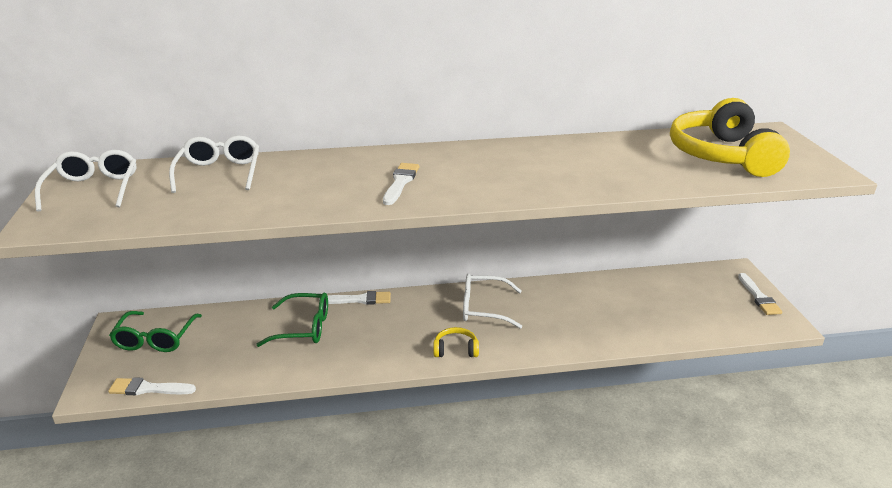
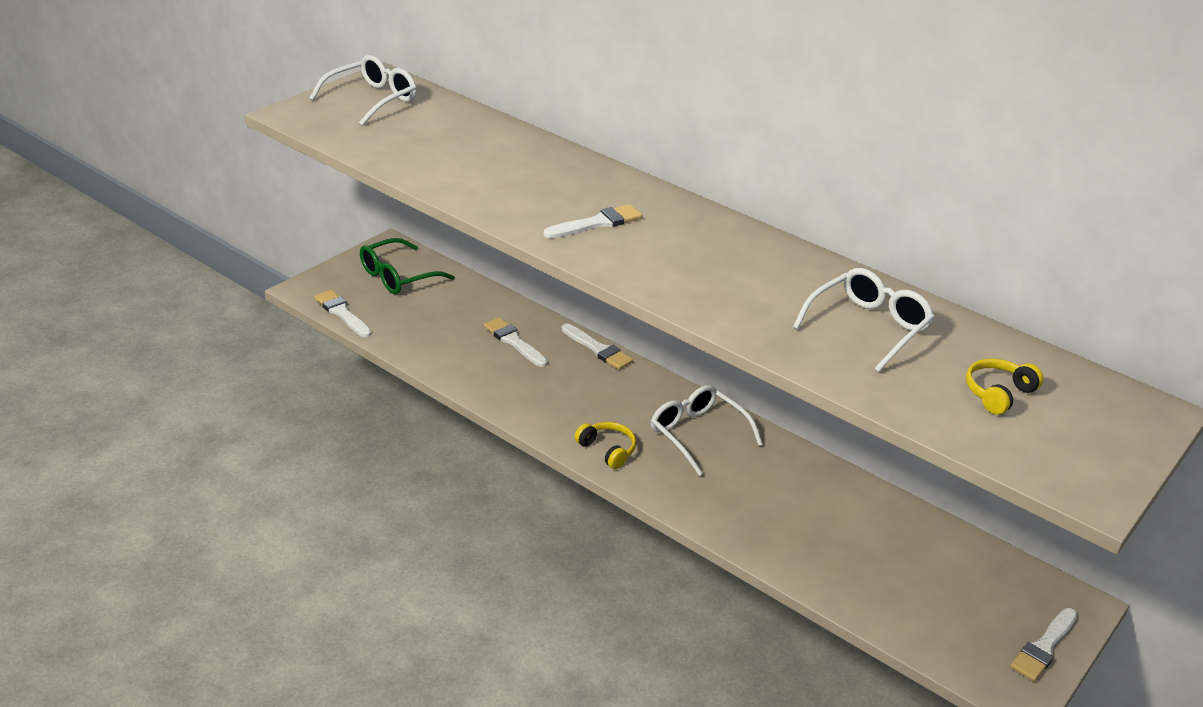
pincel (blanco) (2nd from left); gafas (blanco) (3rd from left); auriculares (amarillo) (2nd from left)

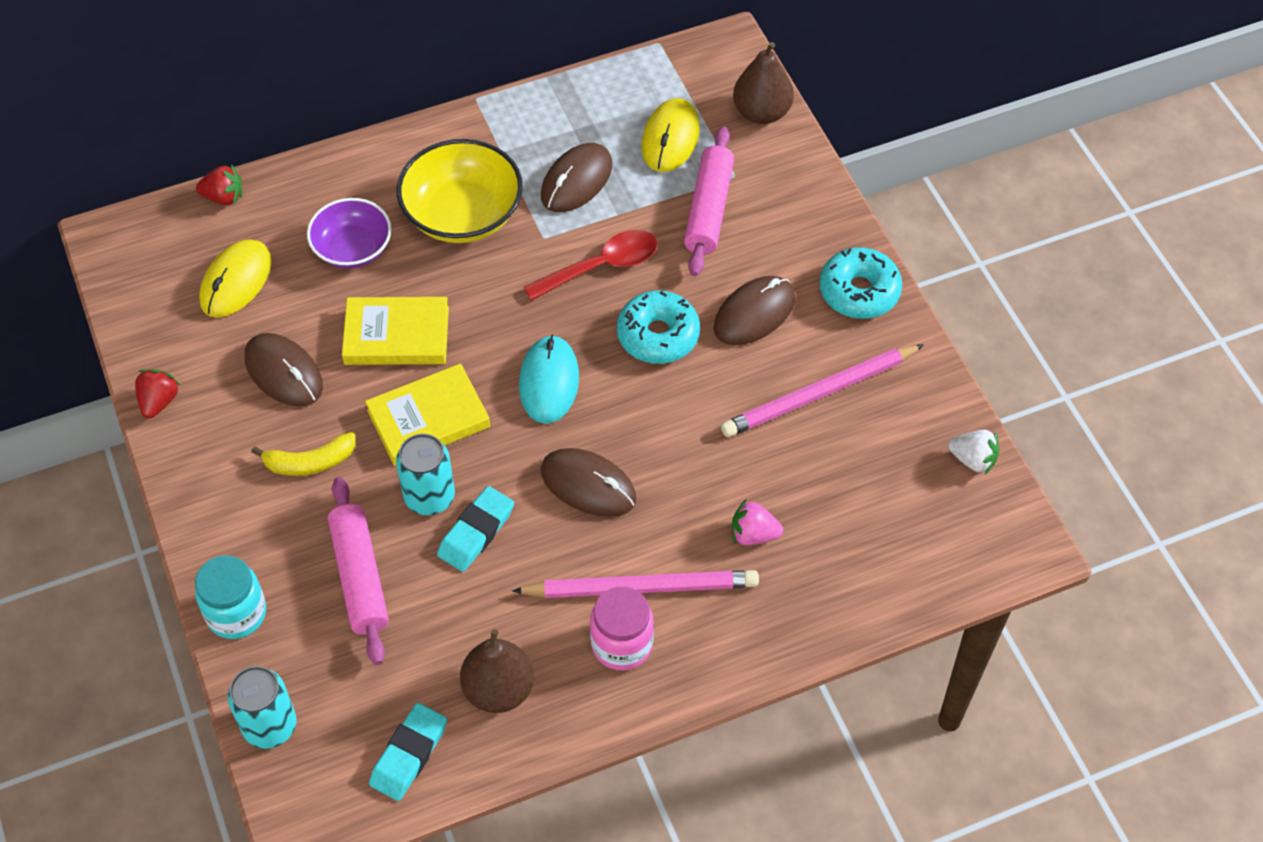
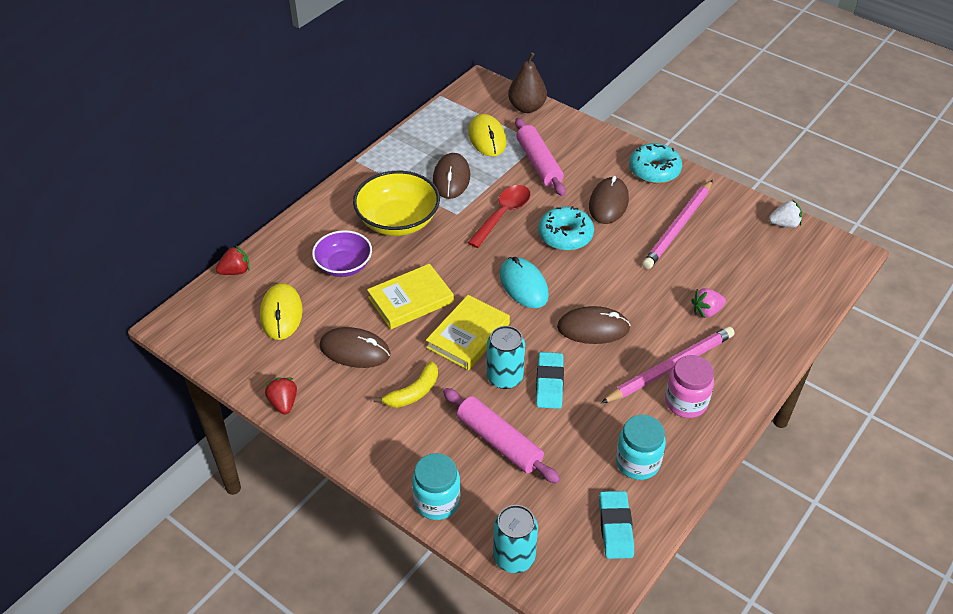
tarro (turquesa) (2nd from left)

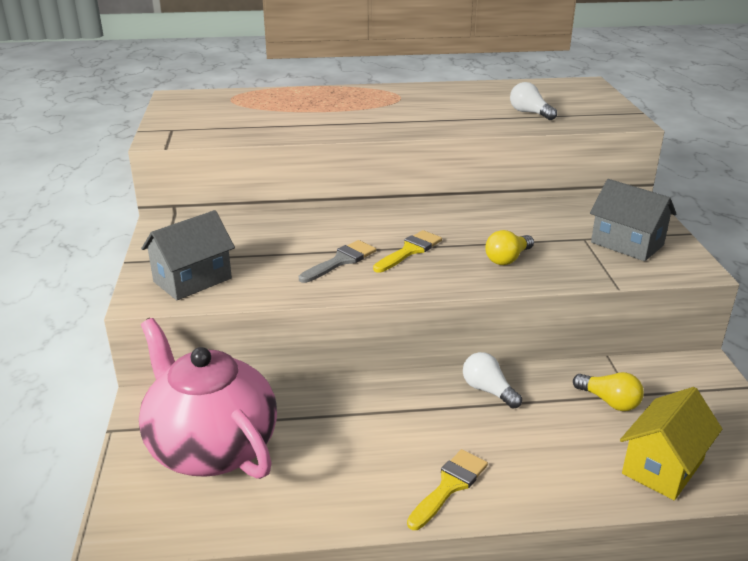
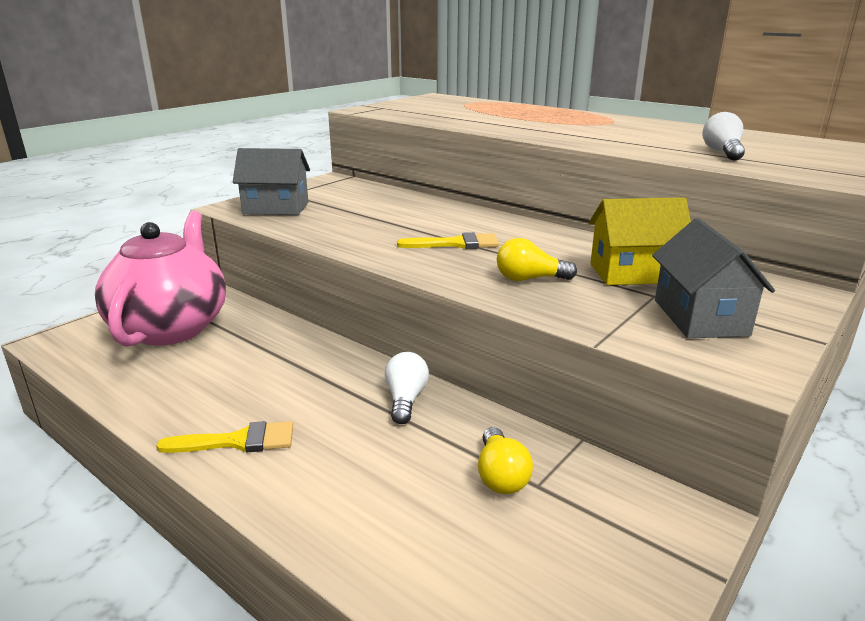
casa (amarillo); pincel (gris)

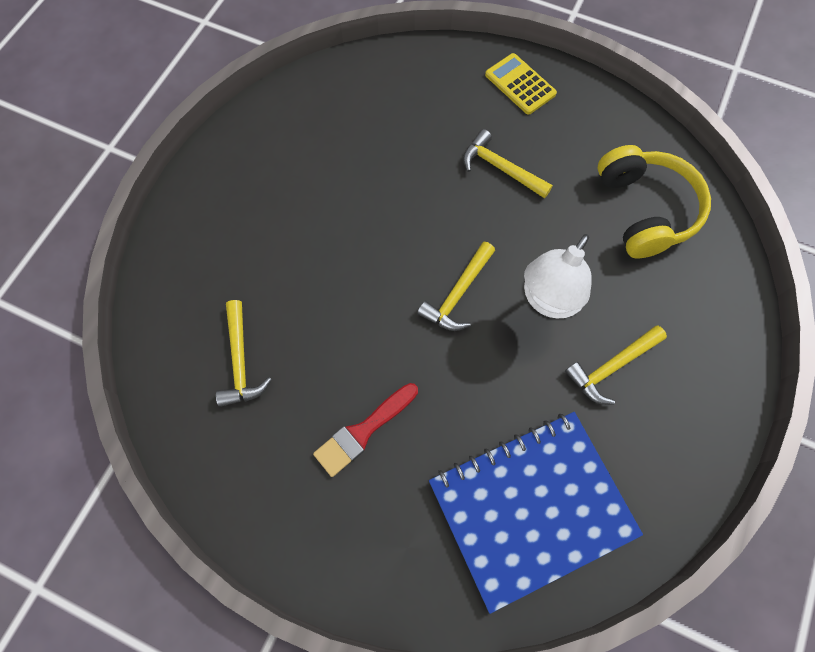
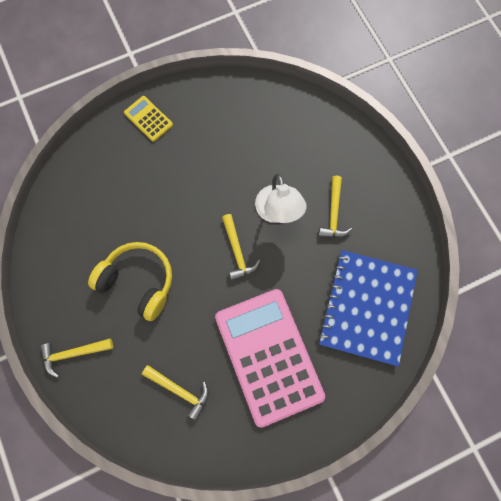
martillo (amarillo) (1st from left); auriculares (amarillo); calculadora (amarillo); calculadora (rosa)

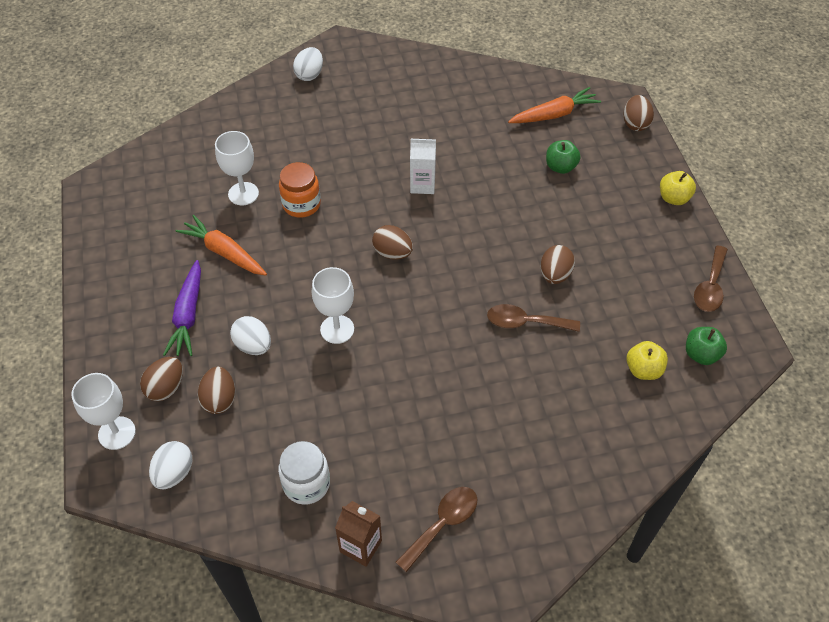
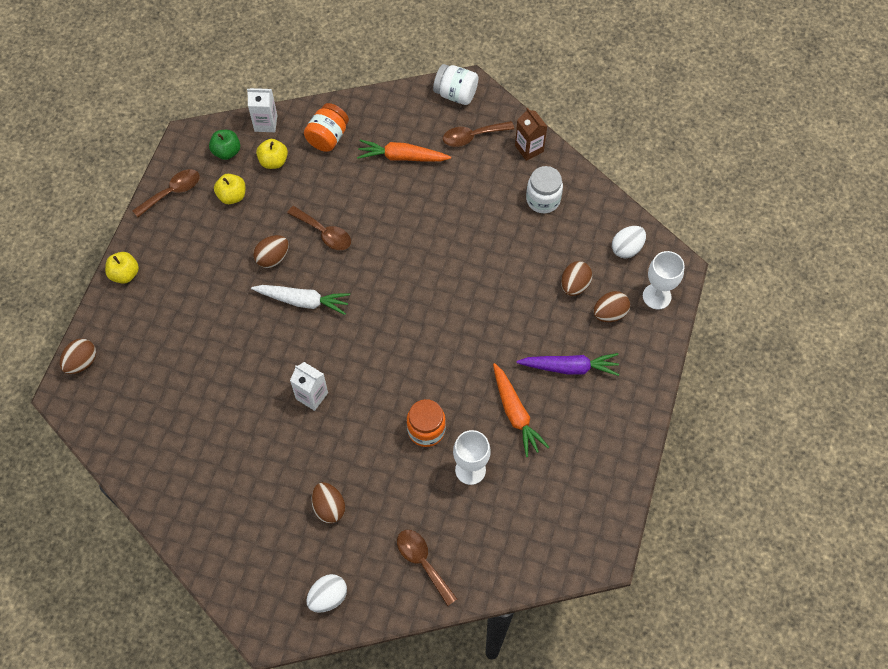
manzana (amarillo) (2nd from left); cartón de leche (blanco) (1st from left); zanahoria (blanco); tarro (naranja) (1st from left); huevo (marrón) (3rd from left); zanahoria (naranja) (1st from left); cuchara (marrón) (3rd from left); tarro (blanco) (1st from left); zanahoria (morado); huevo (blanco) (2nd from left in the first image); copa (blanco) (3rd from left in the first image); manzana (verde) (1st from left in the first image)

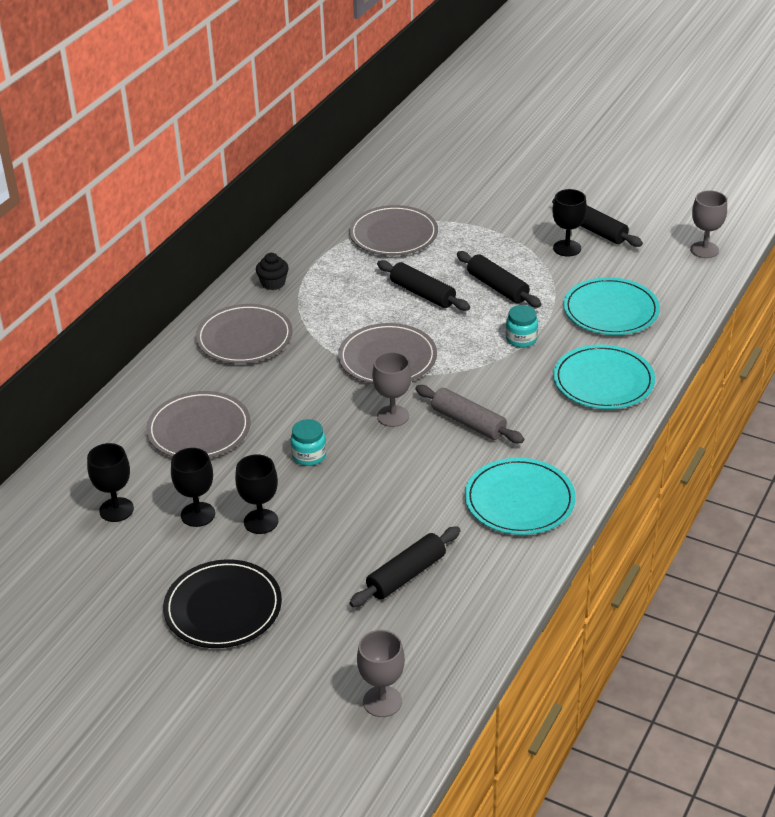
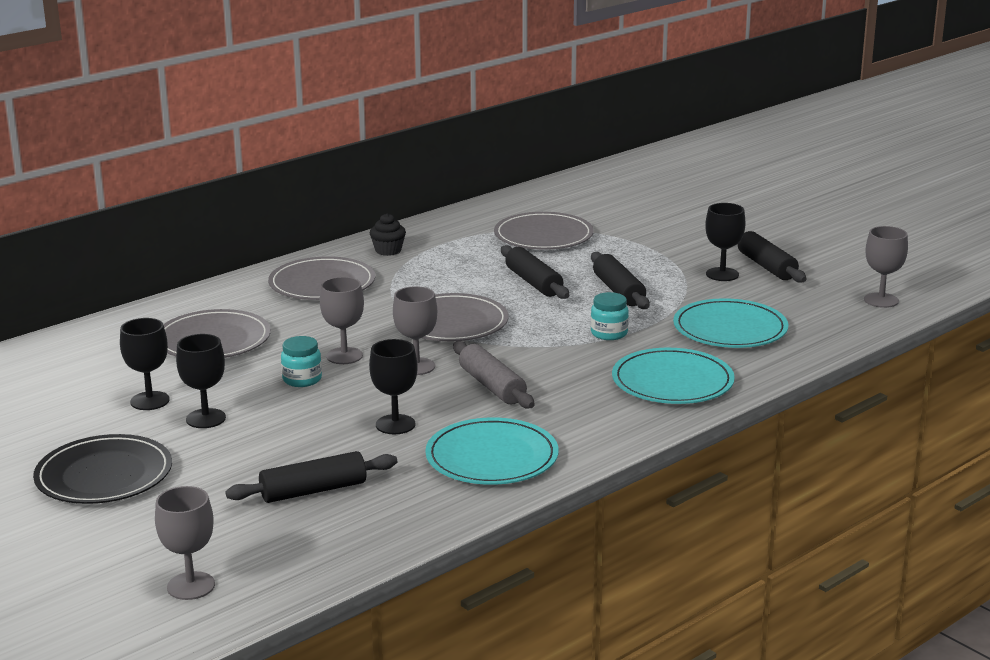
copa (gris) (2nd from left); copa (negro) (3rd from left)

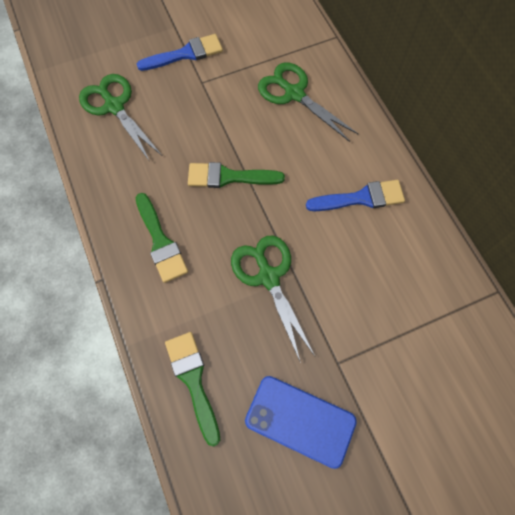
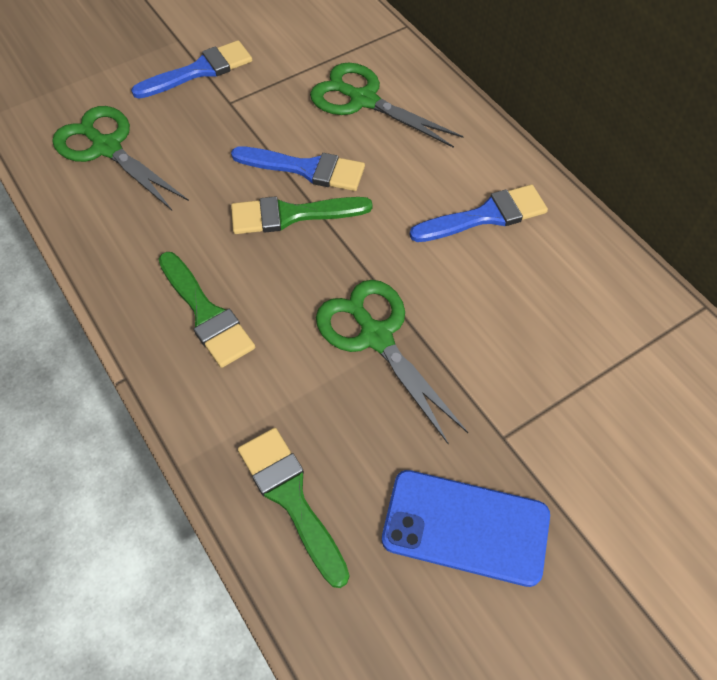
pincel (azul) (2nd from left)

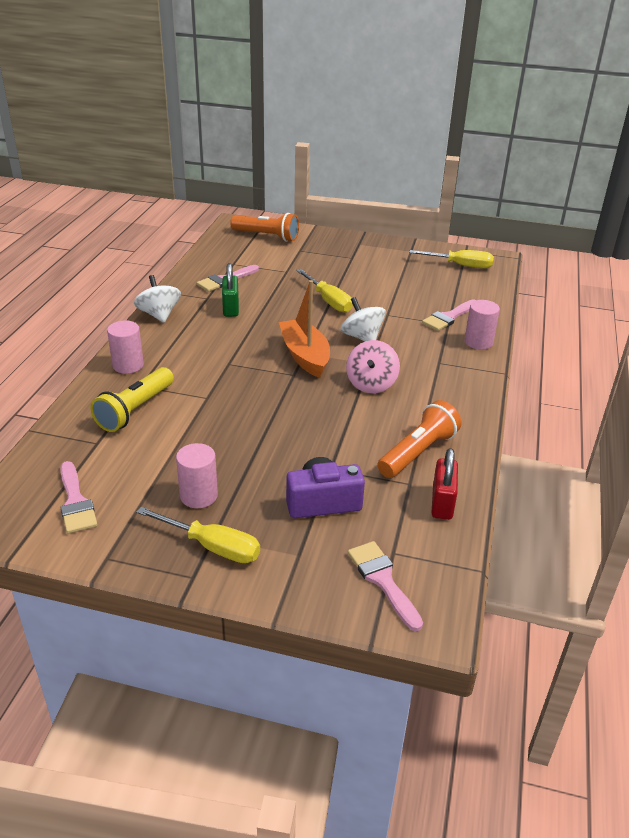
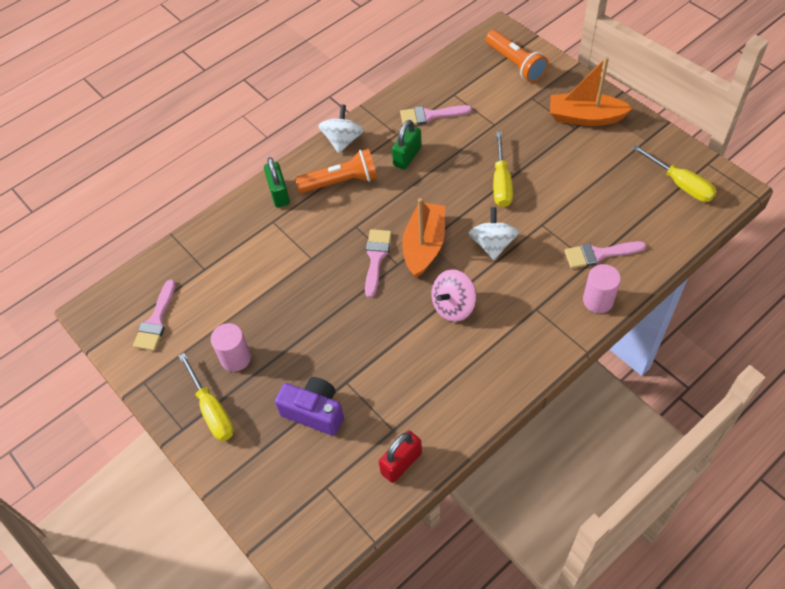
candado (verde) (1st from left); lámpara de mano (naranja) (1st from left); pincel (rosa) (2nd from left); barco (naranja) (2nd from left); lámpara de mano (amarillo)

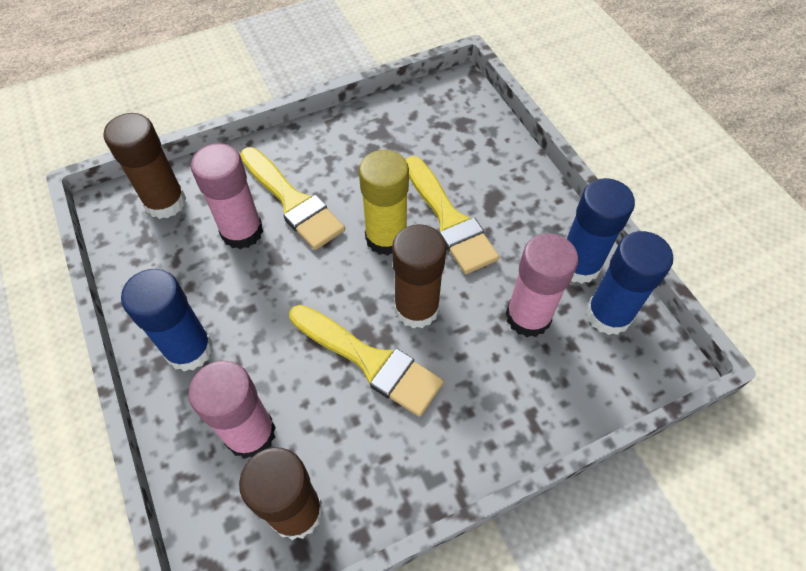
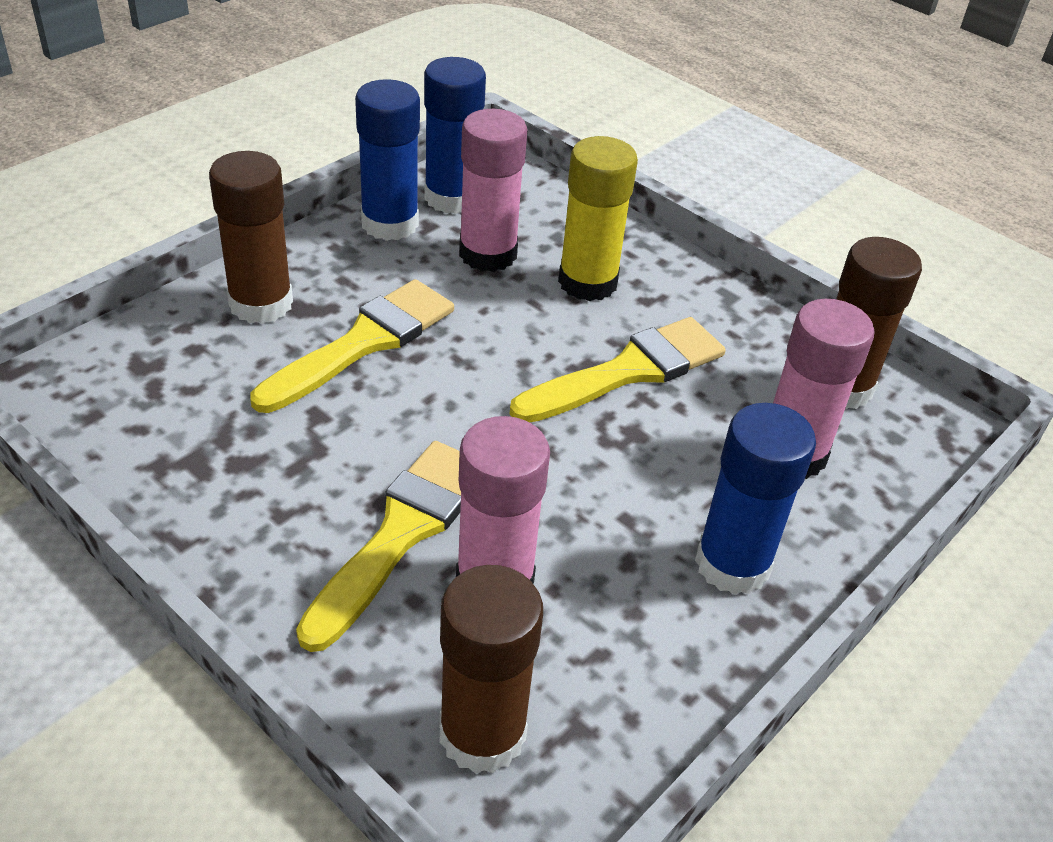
barra de pegamento (marrón) (1st from left); pincel (amarillo) (3rd from left); barra de pegamento (amarillo)

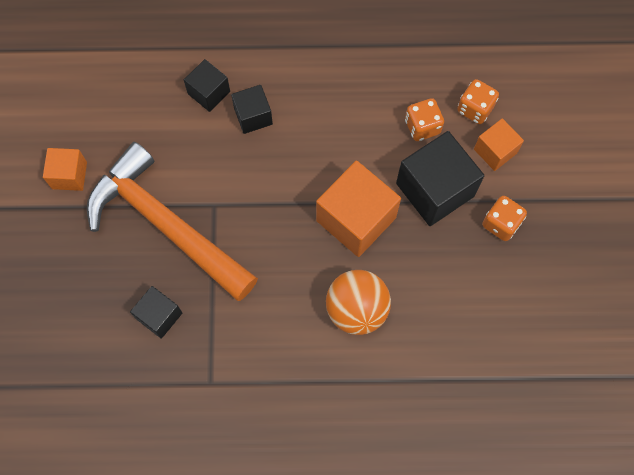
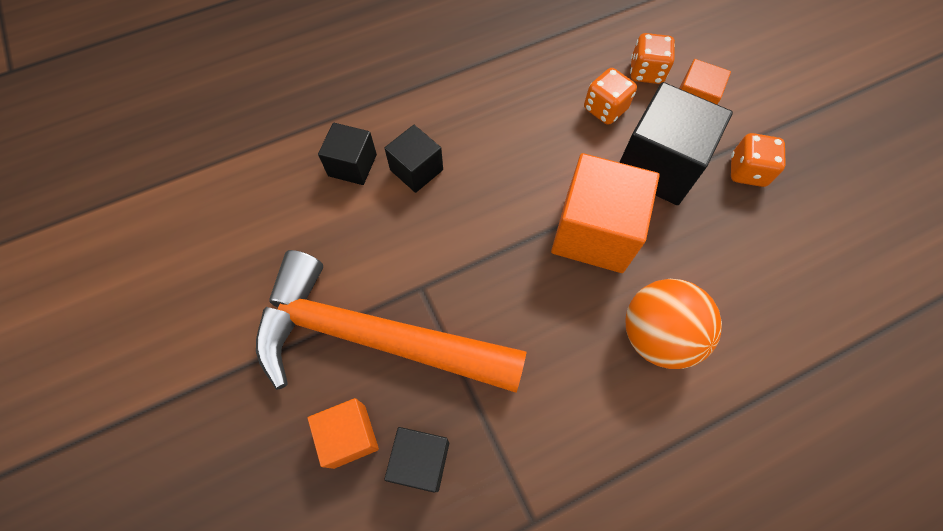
cubo (naranja) (1st from left)

